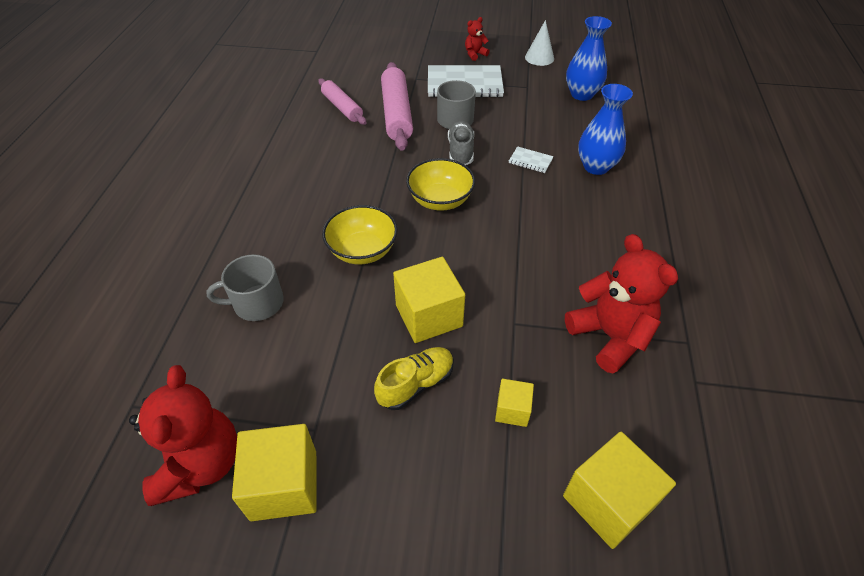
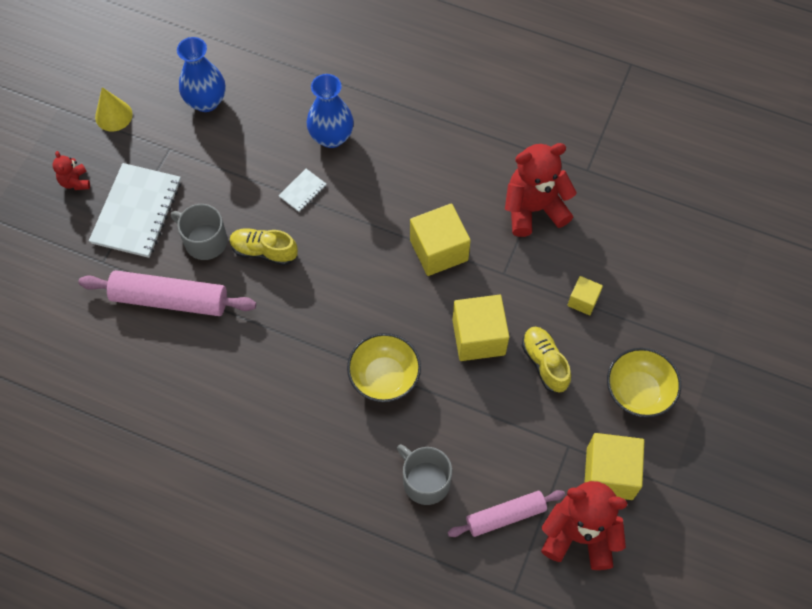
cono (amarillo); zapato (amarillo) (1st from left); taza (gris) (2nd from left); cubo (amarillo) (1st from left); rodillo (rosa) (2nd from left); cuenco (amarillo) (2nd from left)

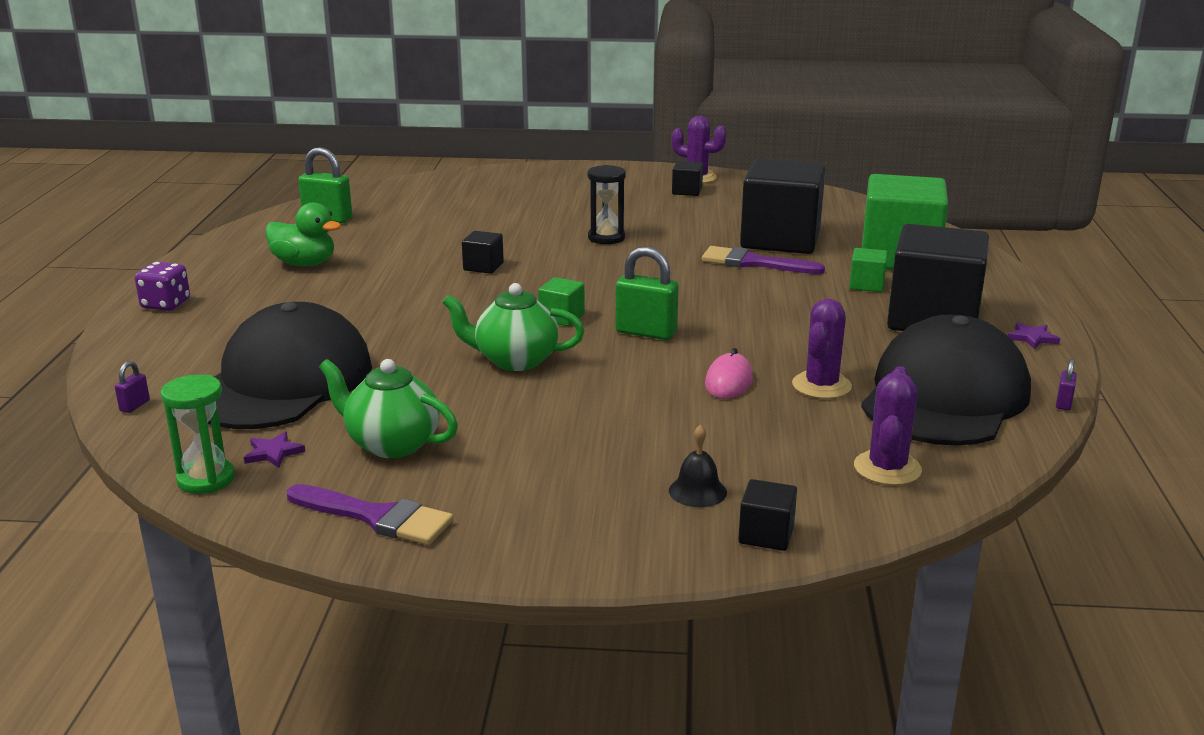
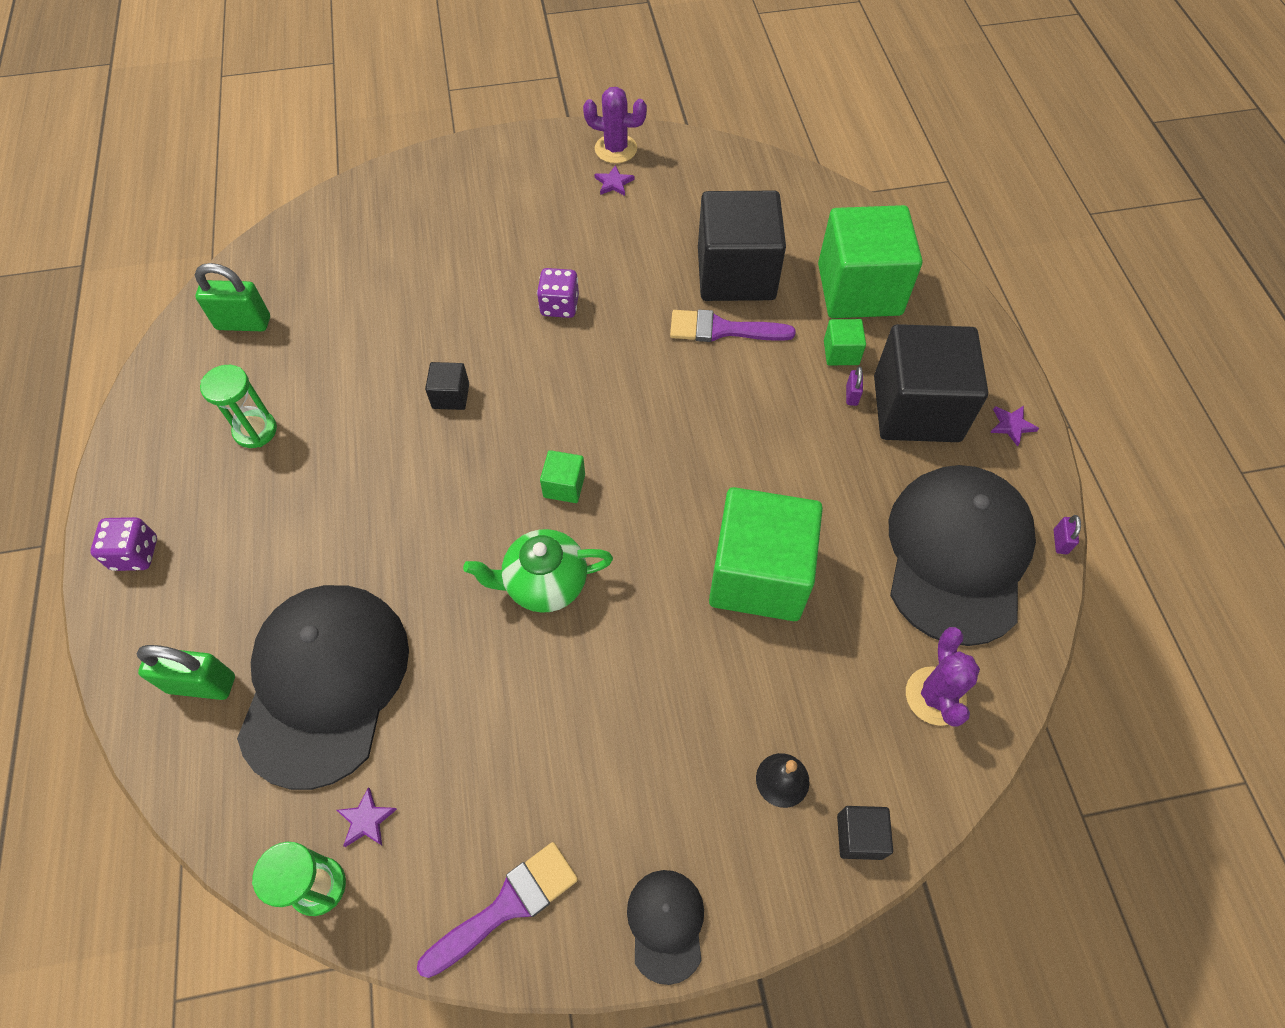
candado (verde) (1st from left); reloj de arena (verde) (1st from left); pincel (morado) (1st from left); dado (morado) (2nd from left); estrella (morado) (2nd from left); gorra (negro) (2nd from left); cubo (verde) (2nd from left); candado (morado) (1st from left); tetera (verde) (1st from left in the first image); cactus (morado) (2nd from left in the first image)

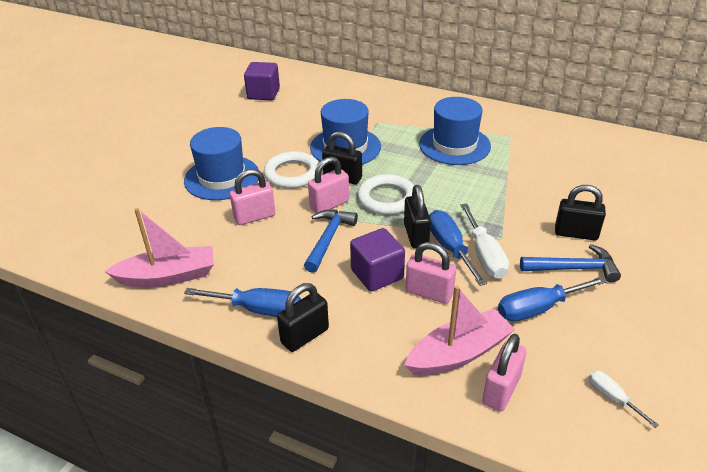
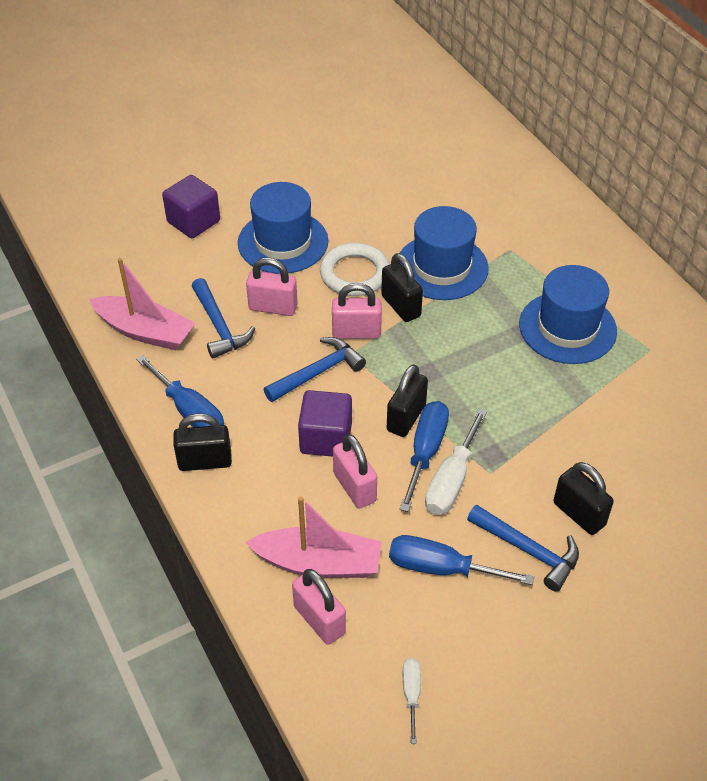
cubo (morado) (1st from left); martillo (azul) (1st from left); candado (rosa) (2nd from left); anillo (blanco) (2nd from left in the first image)

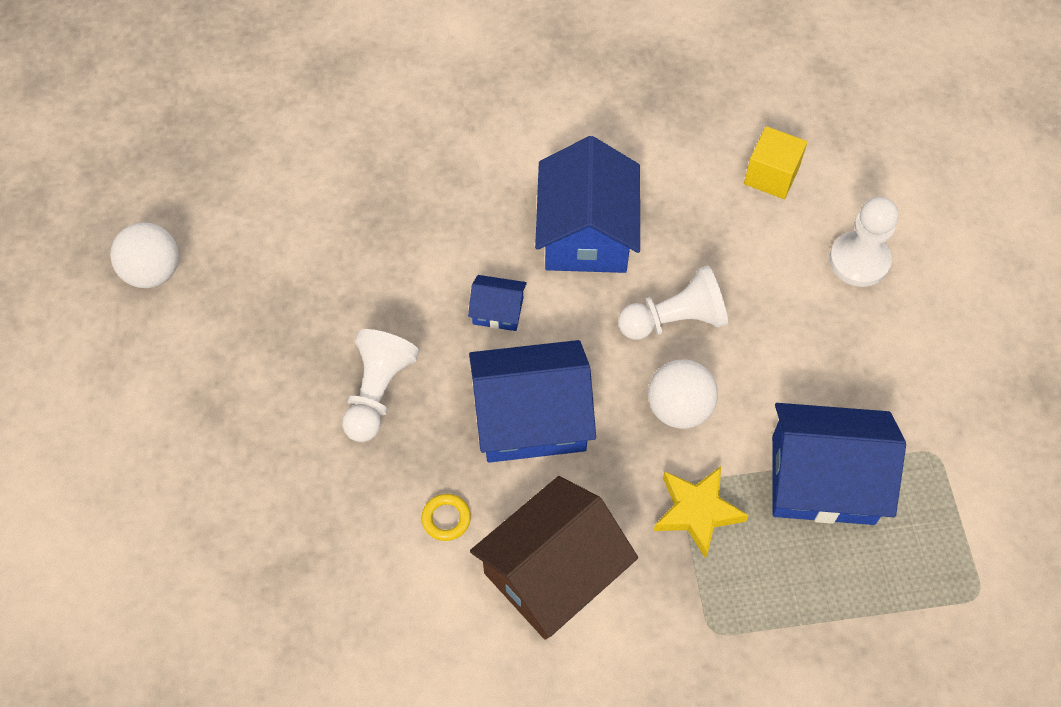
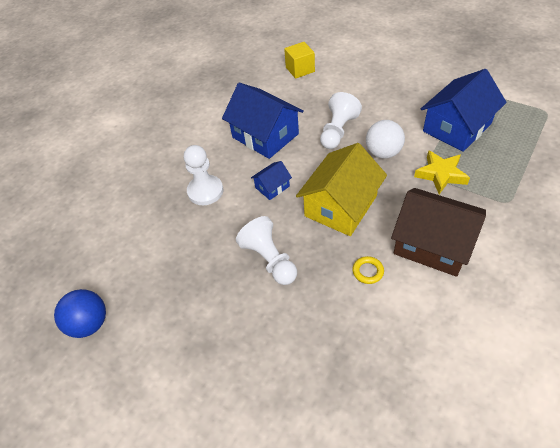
pelota (azul); peón (blanco) (1st from left); casa (amarillo); casa (marrón)

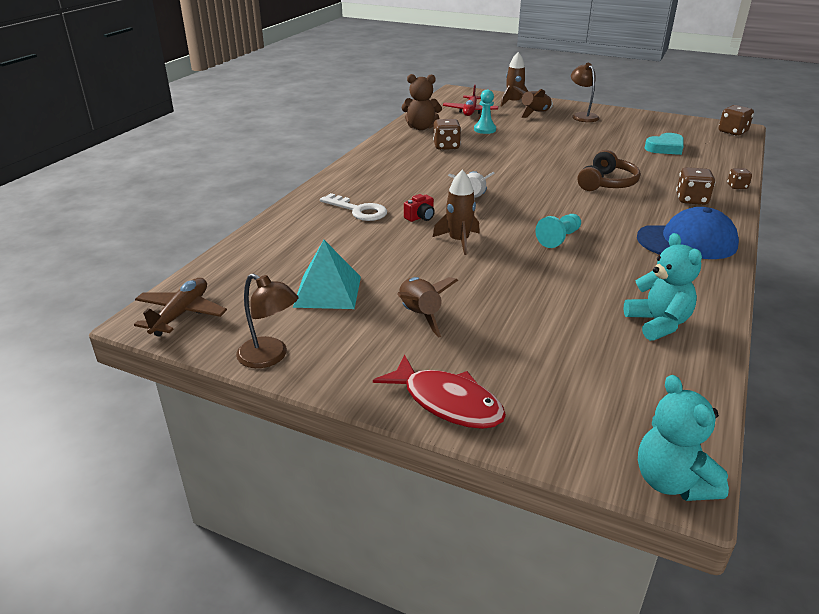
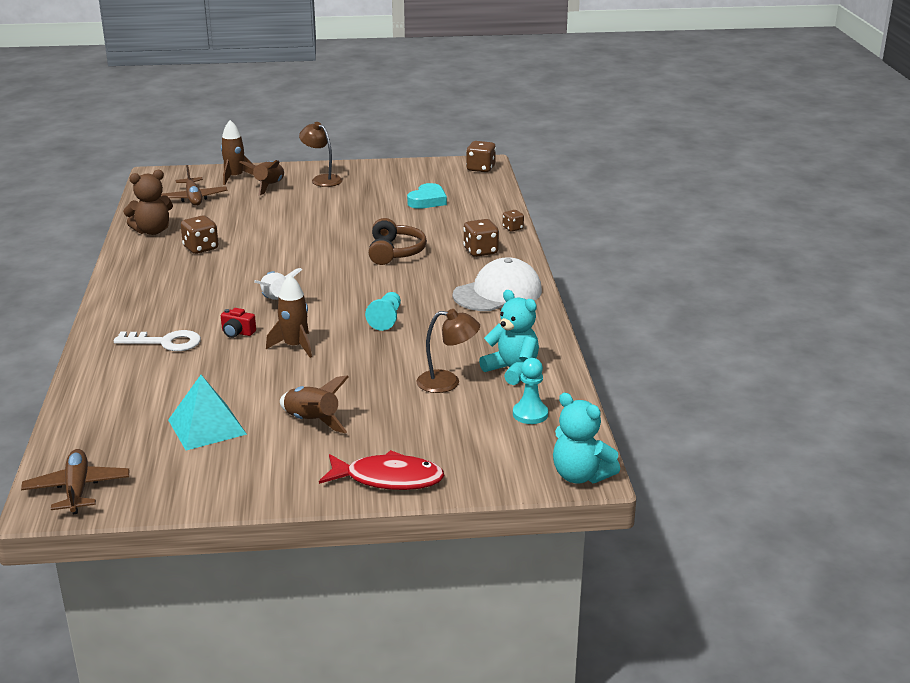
avión (marrón) (2nd from left); cámara (rojo); lámpara (marrón) (2nd from left); gorra (blanco); peón (turquesa) (2nd from left)

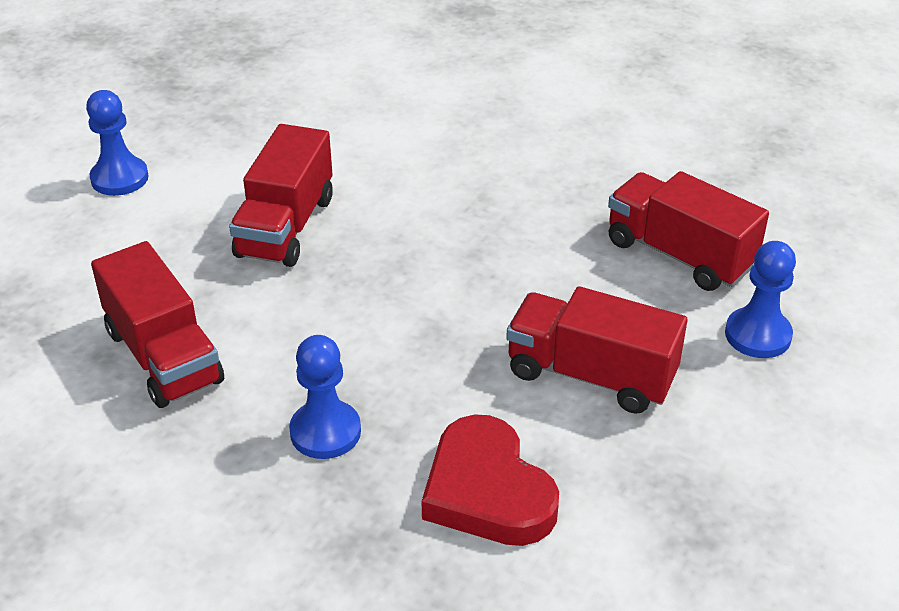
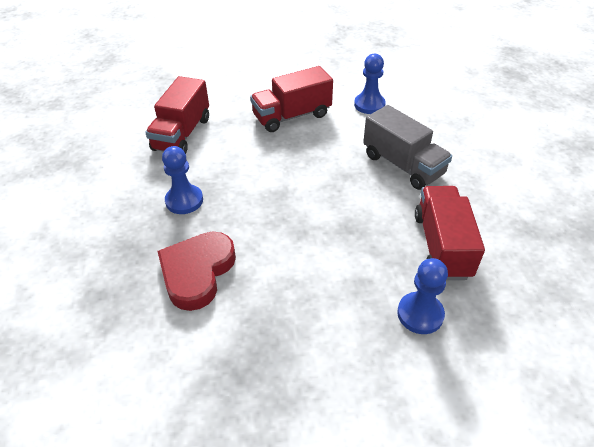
peón (azul) (2nd from left); camión (gris); camión (rojo) (3rd from left in the first image)

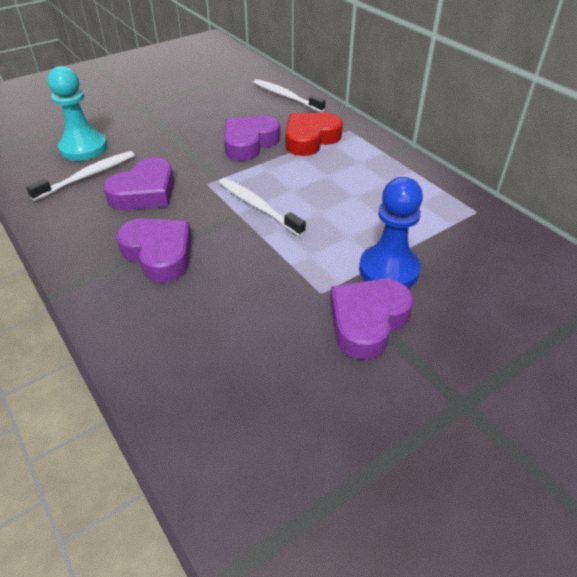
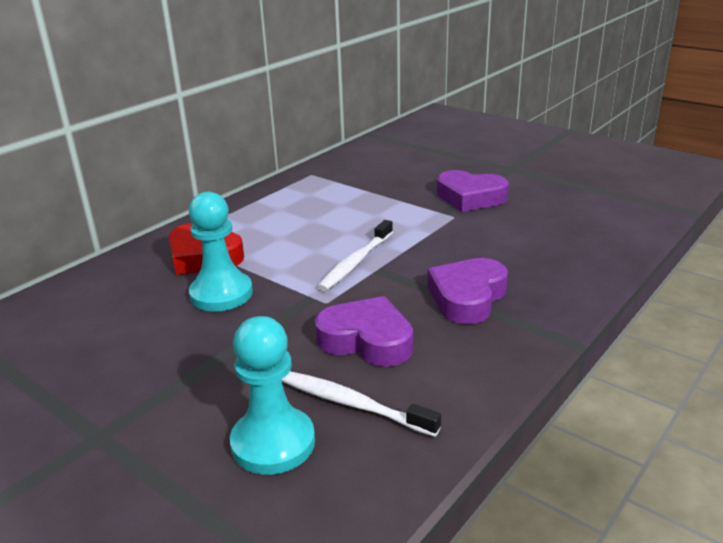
peón (turquesa) (1st from left); cepillo de dientes (blanco) (3rd from left in the first image); peón (azul)

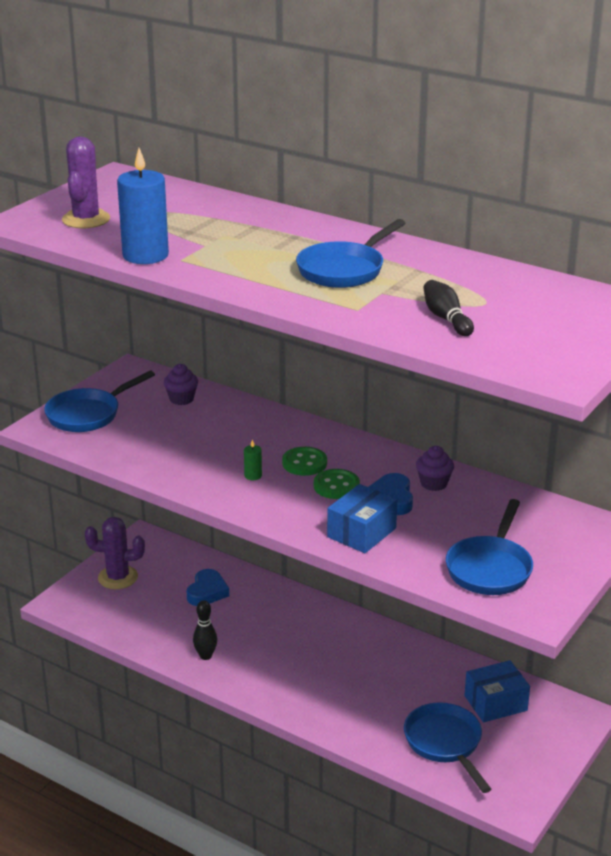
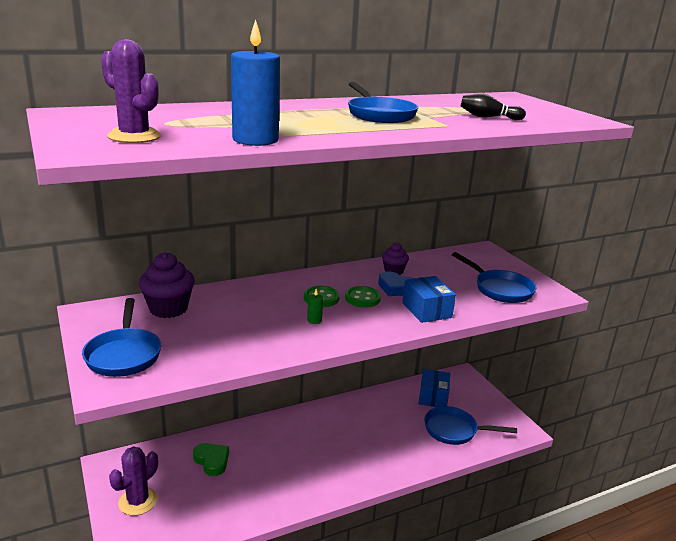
magdalena (morado) (1st from left); corazón (verde); bolo (negro) (1st from left in the first image)

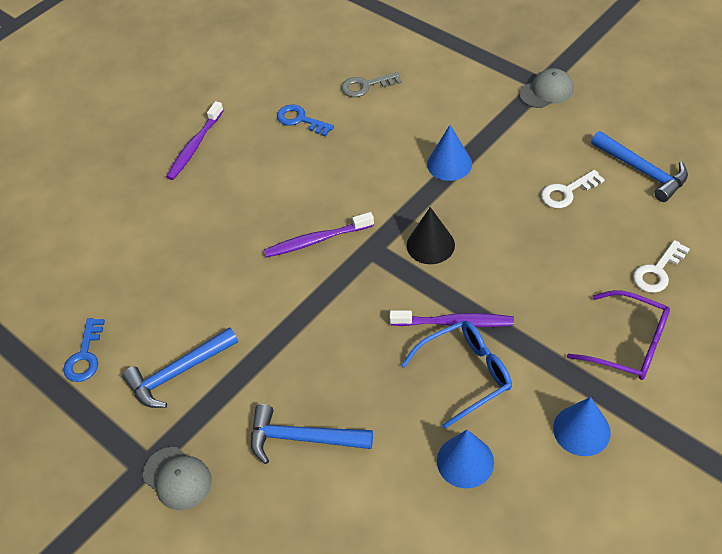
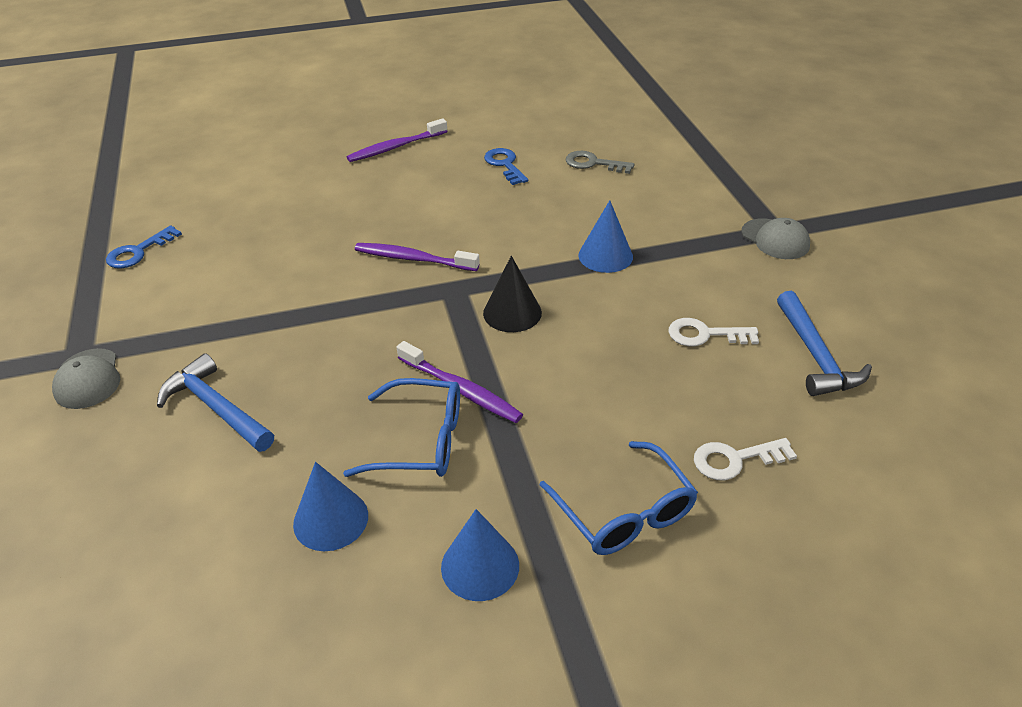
gafas (azul) (2nd from left); gorra (gris) (2nd from left); martillo (azul) (1st from left in the first image)

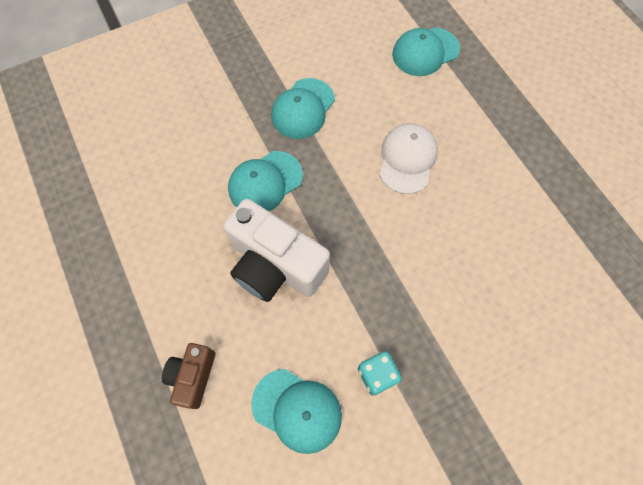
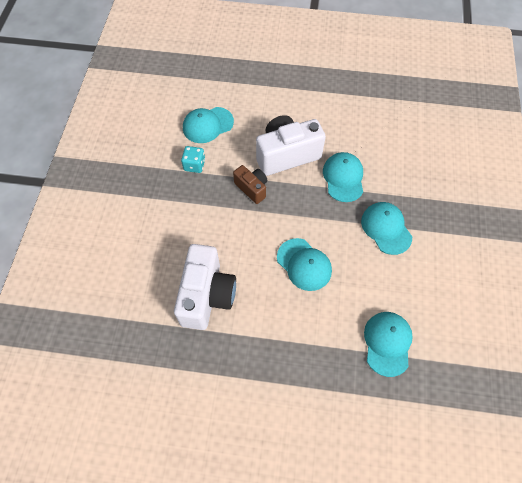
cámara (blanco) (1st from left); cámara (marrón); gorra (turquesa) (2nd from left)

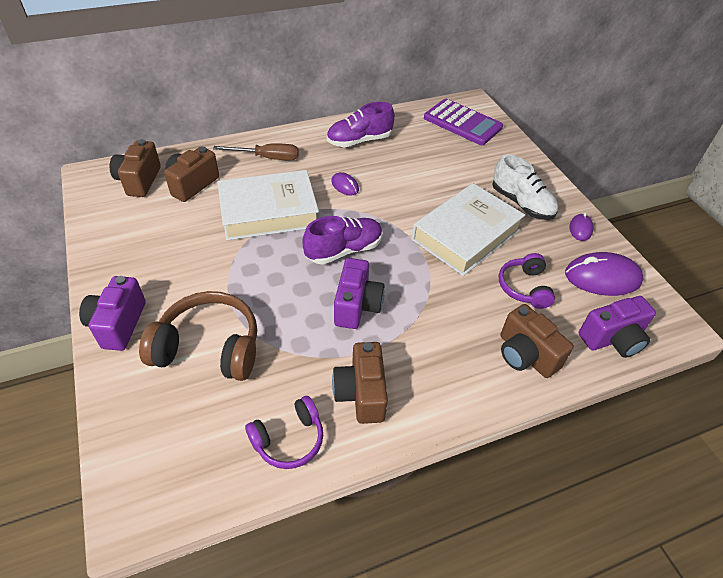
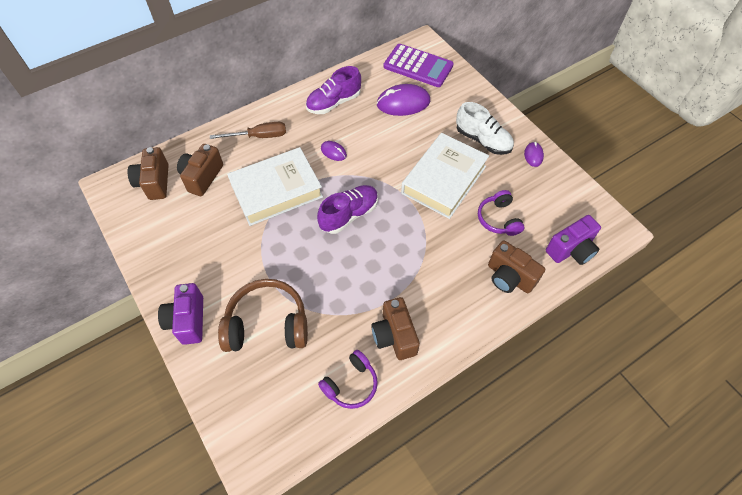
ratón (morado) (2nd from left); cámara (morado) (2nd from left in the first image)

